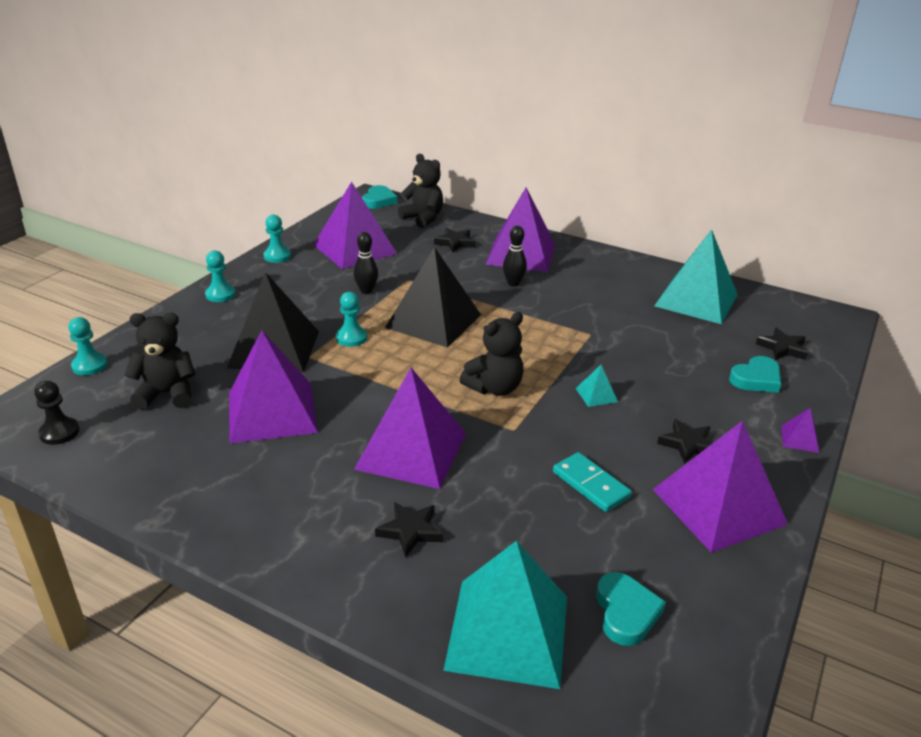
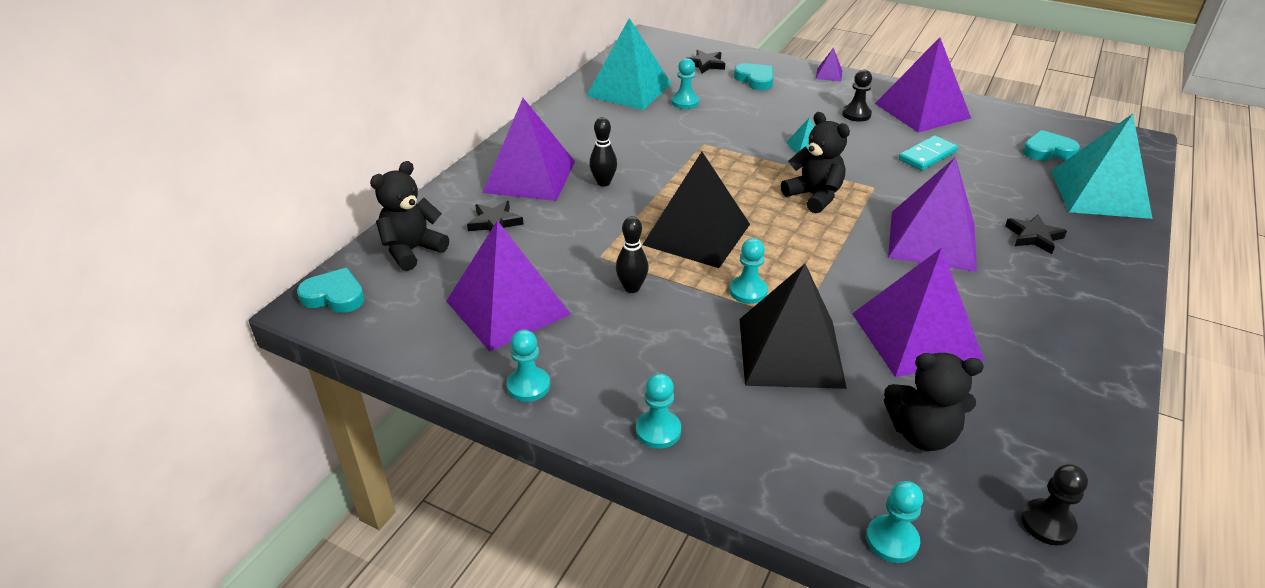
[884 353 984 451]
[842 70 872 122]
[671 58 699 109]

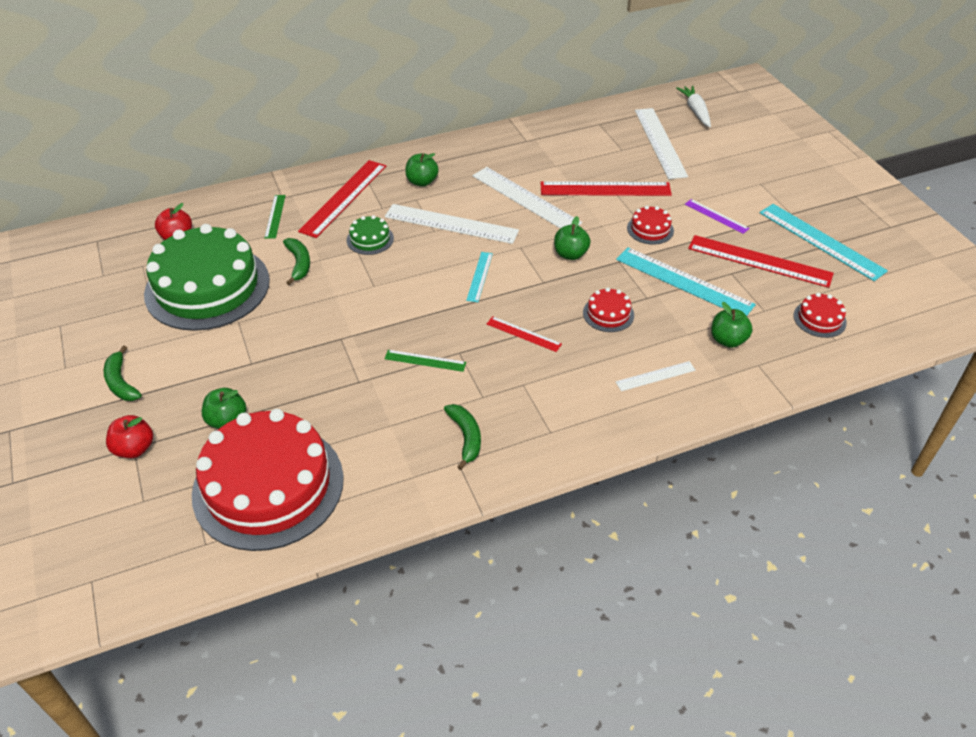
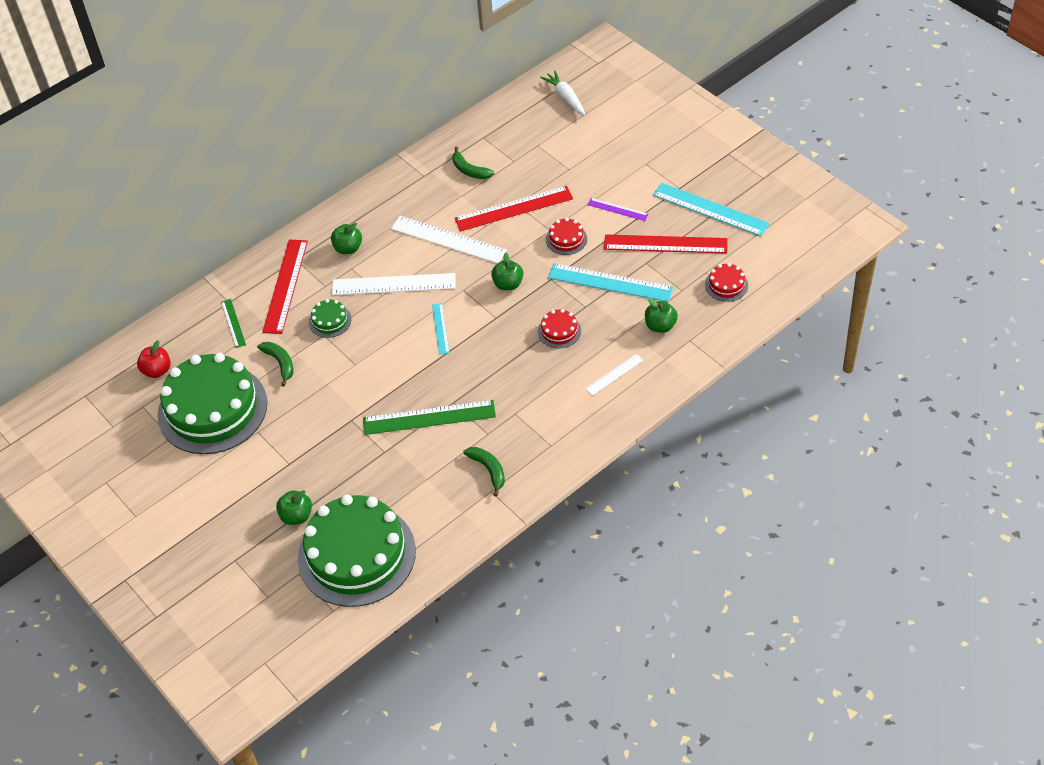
[635 108 688 179] (first image)
[487 316 562 352] (first image)
[452 147 494 179]
[363 400 496 435]
[298 495 416 607]
[106 415 153 458] (first image)

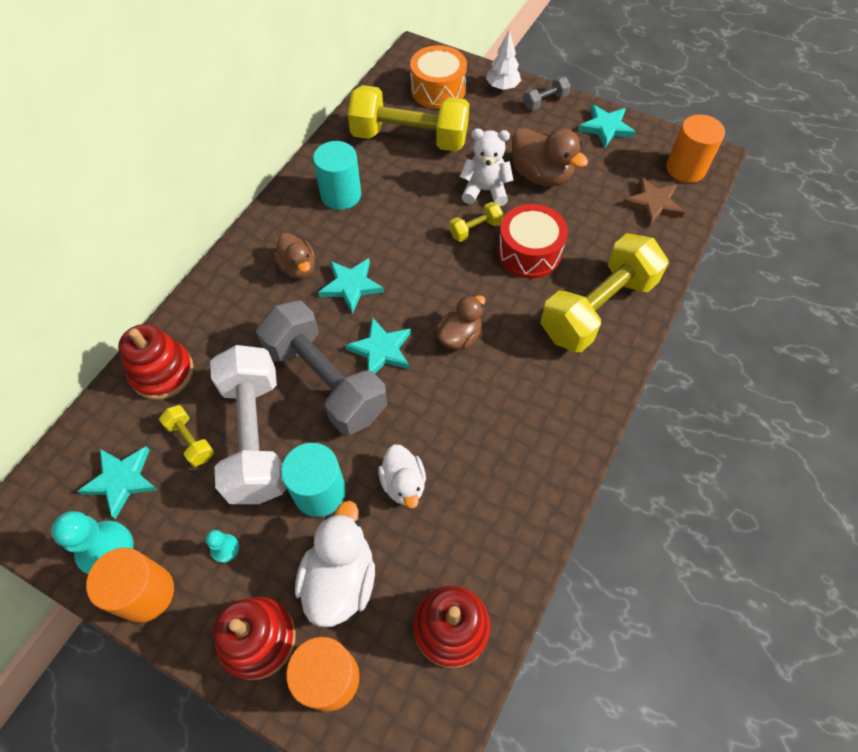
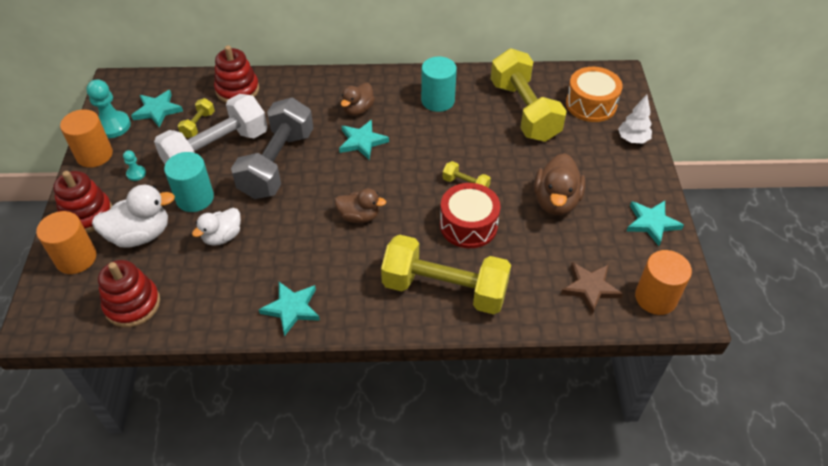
[523 76 570 110] (first image)
[460 129 514 206] (first image)
[259 282 320 336]

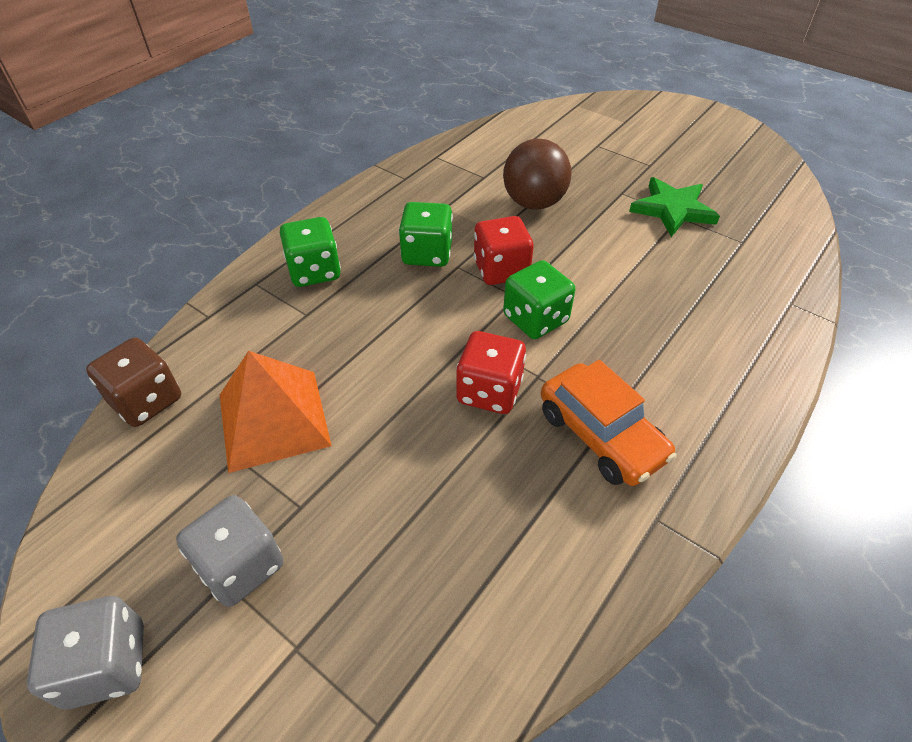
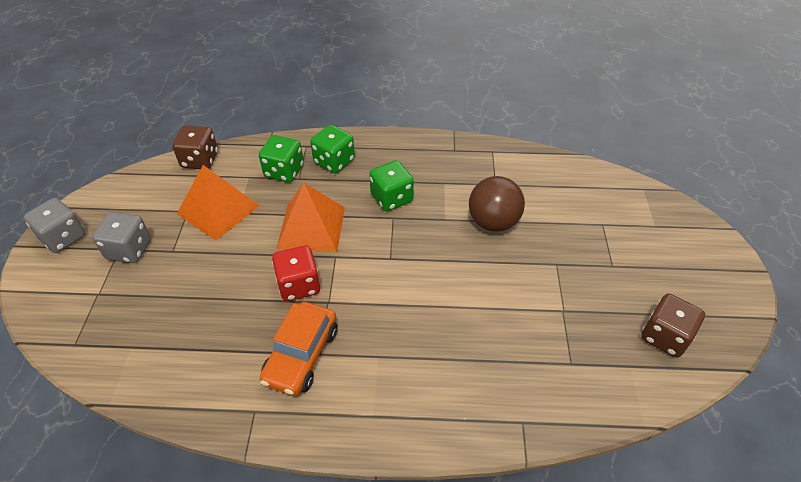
[629 177 720 237] (first image)
[474 216 534 285] (first image)
[259 135 304 182]
[276 183 345 252]
[641 293 705 358]

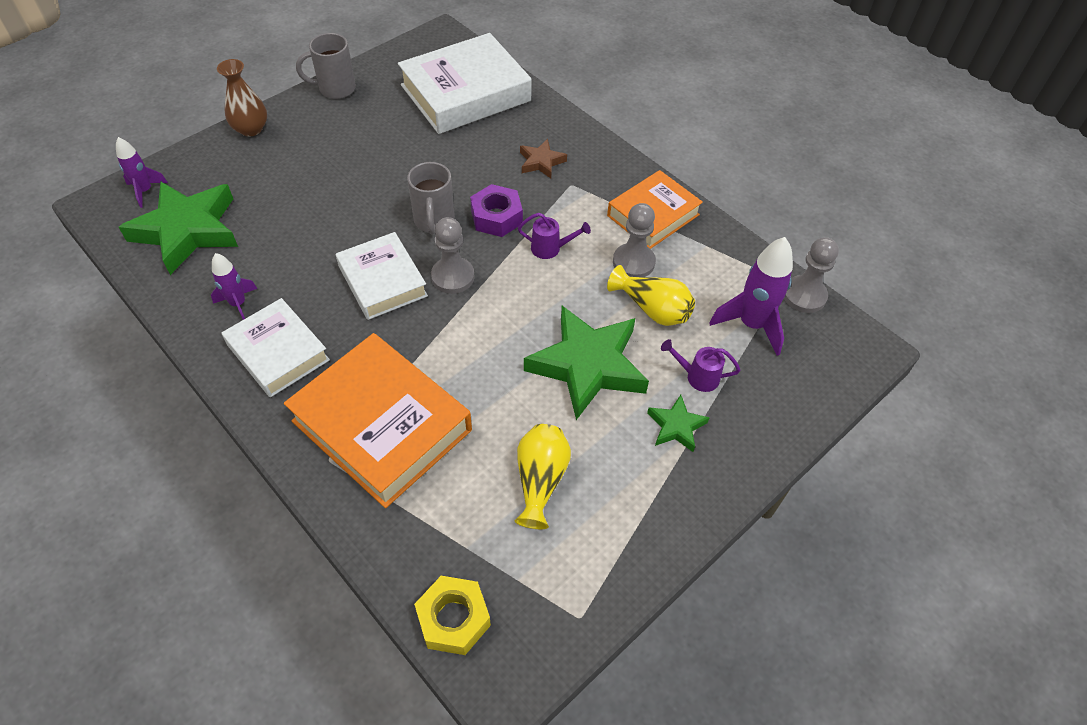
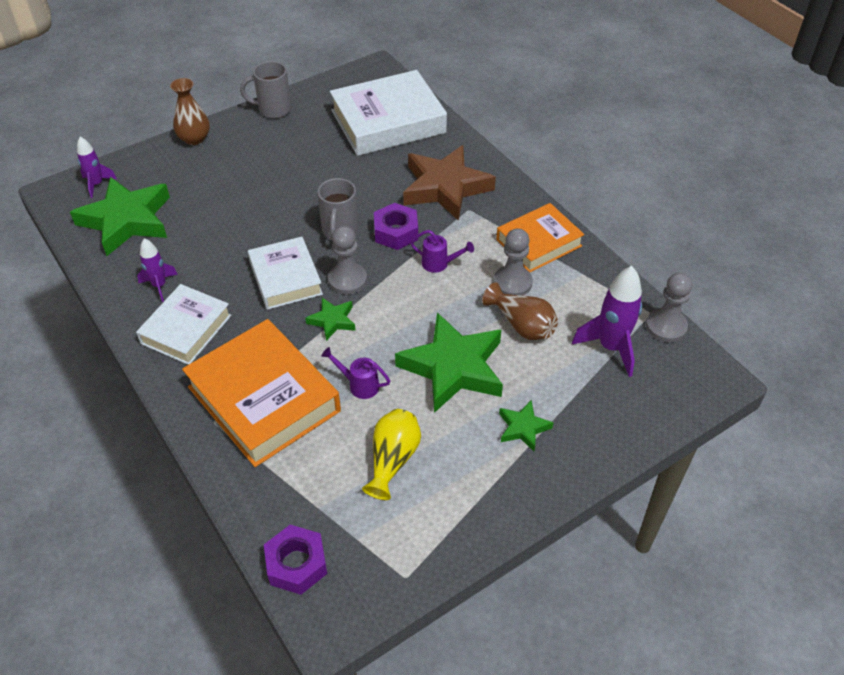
[403 145 496 221]
[482 282 558 340]
[136 284 232 365]
[321 347 390 399]
[264 525 327 595]
[305 298 356 341]

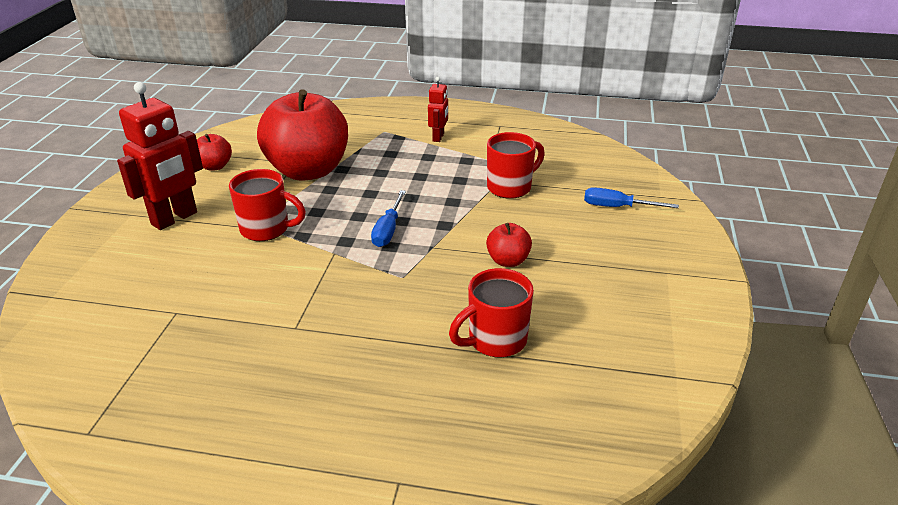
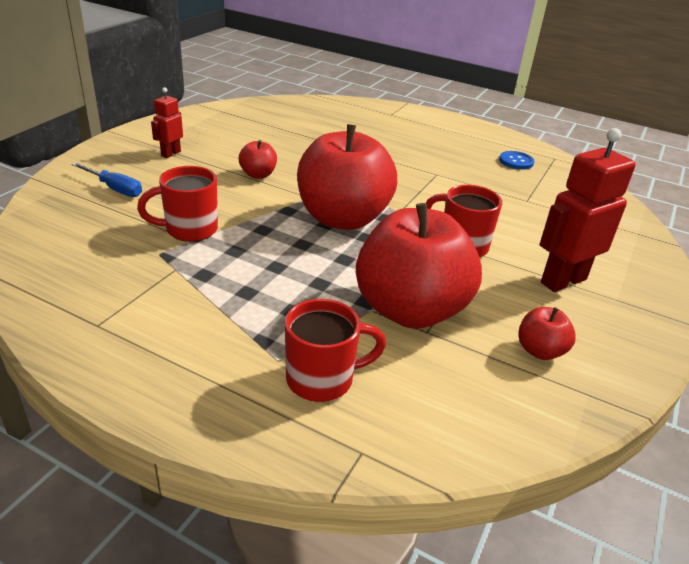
[151 87 183 158]
[297 124 397 230]
[285 299 386 402]
[499 151 534 170]

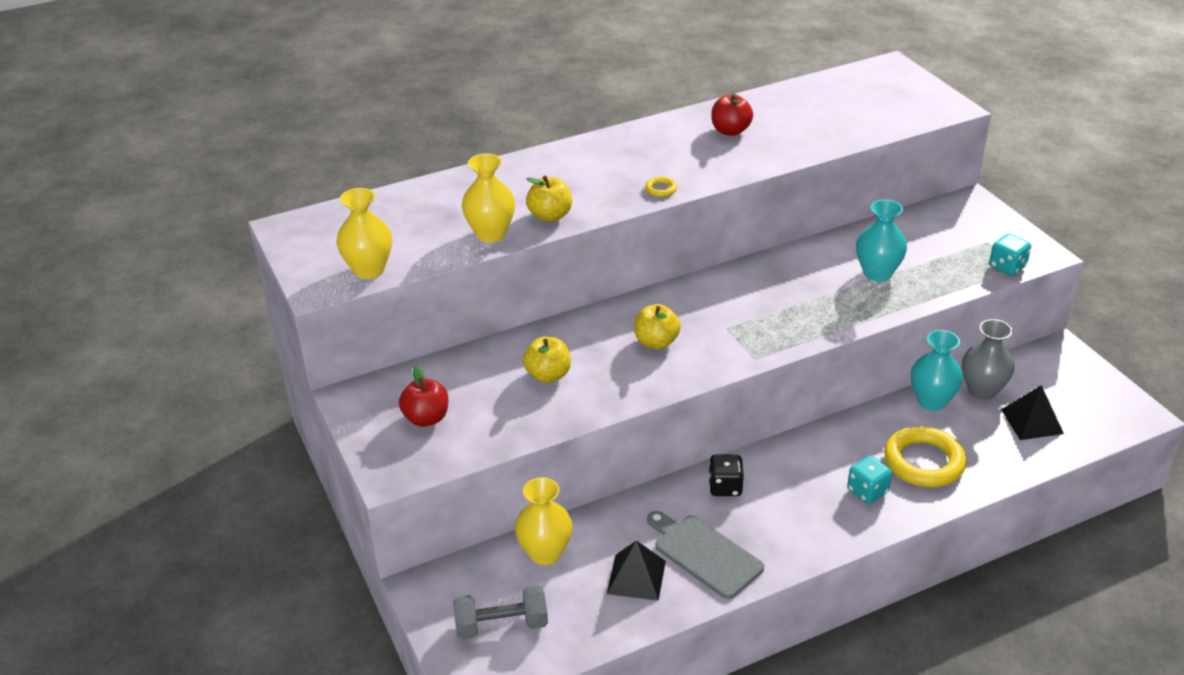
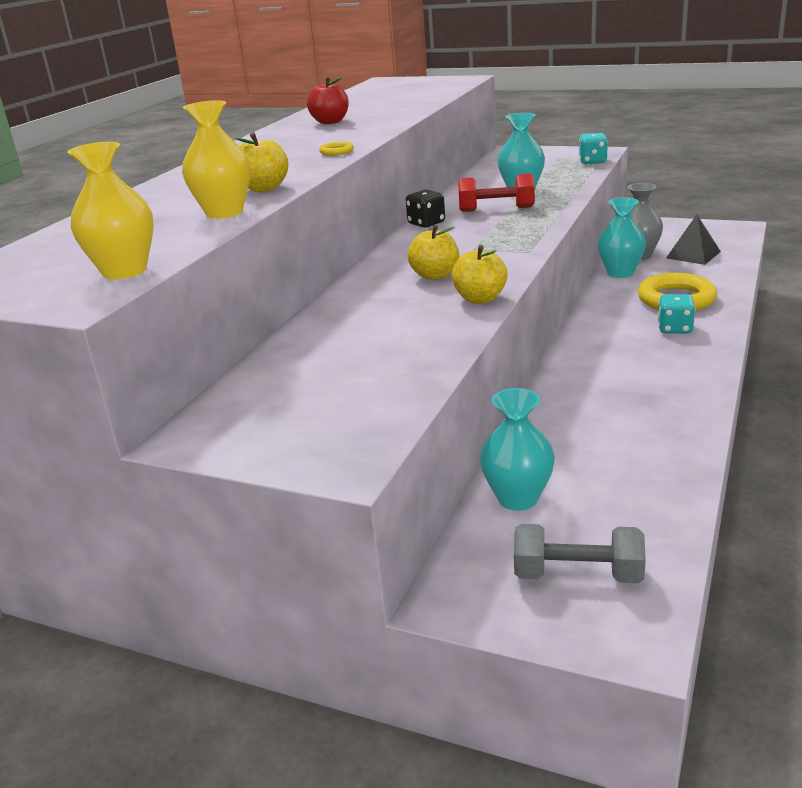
[451 245 508 304]
[399 365 448 427] (first image)
[406 190 445 228]
[480 388 555 511]
[647 511 764 599] (first image)
[607 540 666 601] (first image)
[514 524 646 583]
[458 173 535 212]

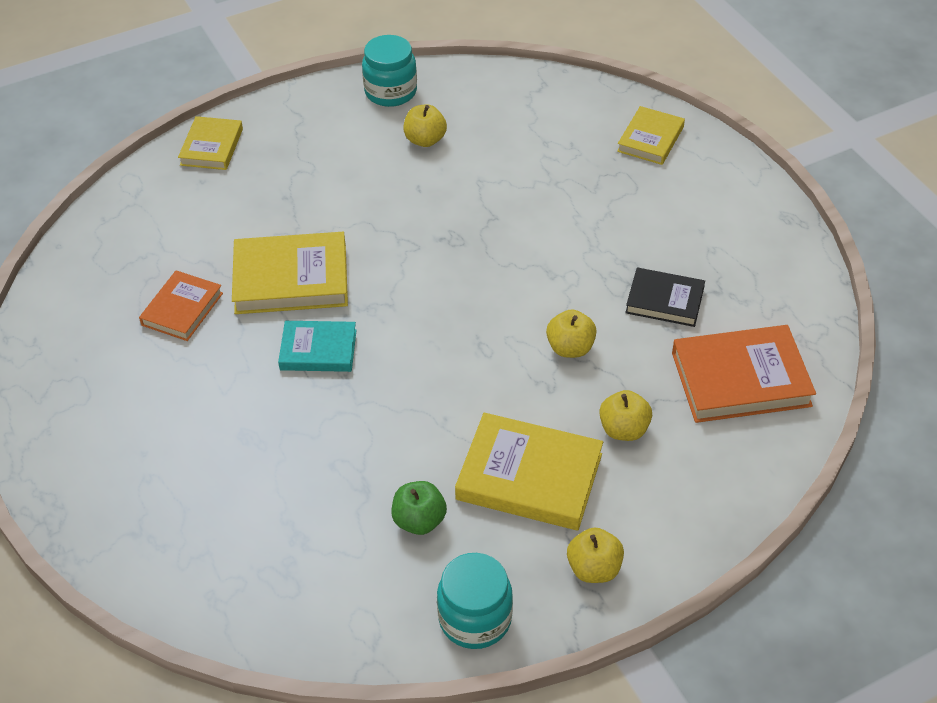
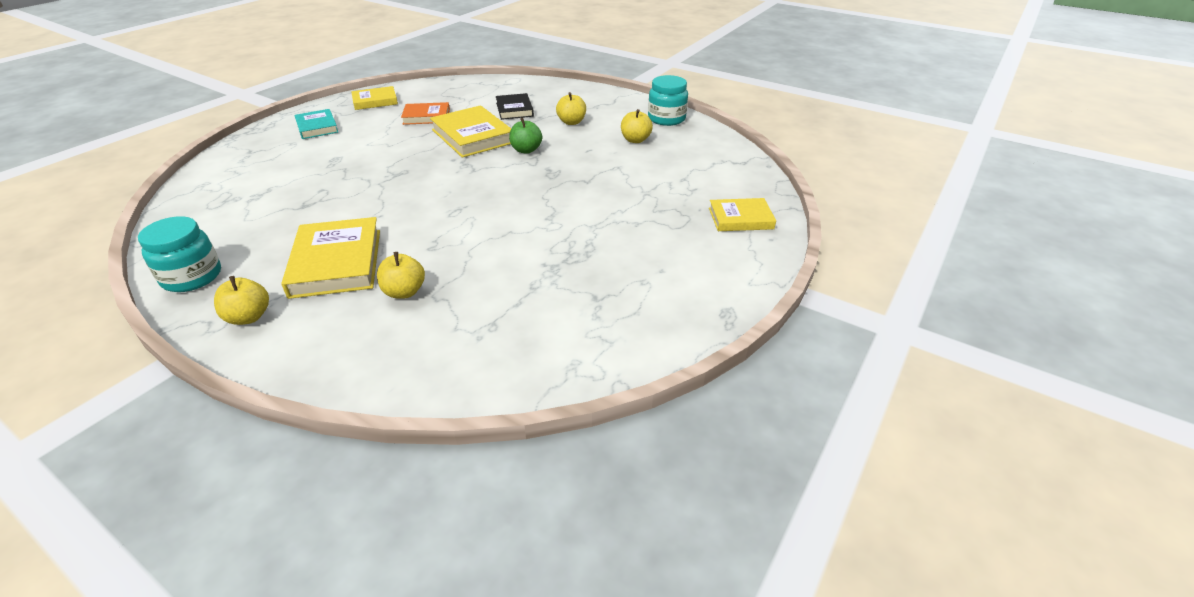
[351 86 398 110]
[496 93 534 120]
[556 92 586 125]
[295 109 338 139]
[672 325 816 423] (first image)
[509 118 542 154]

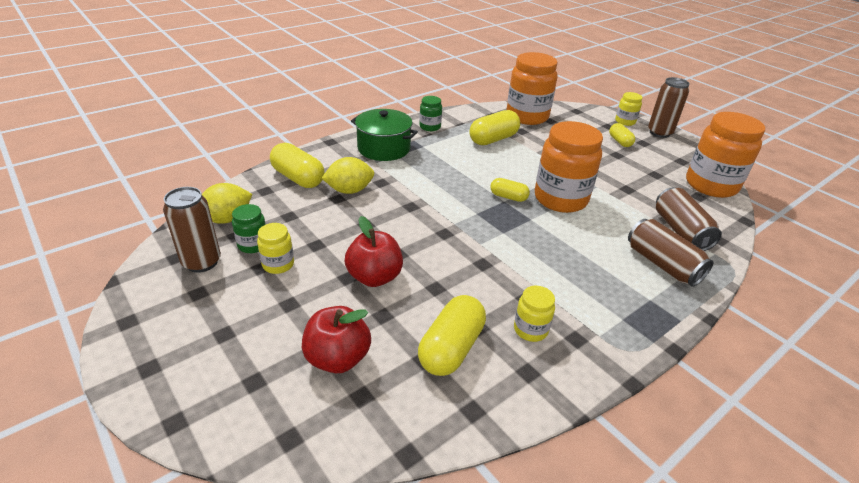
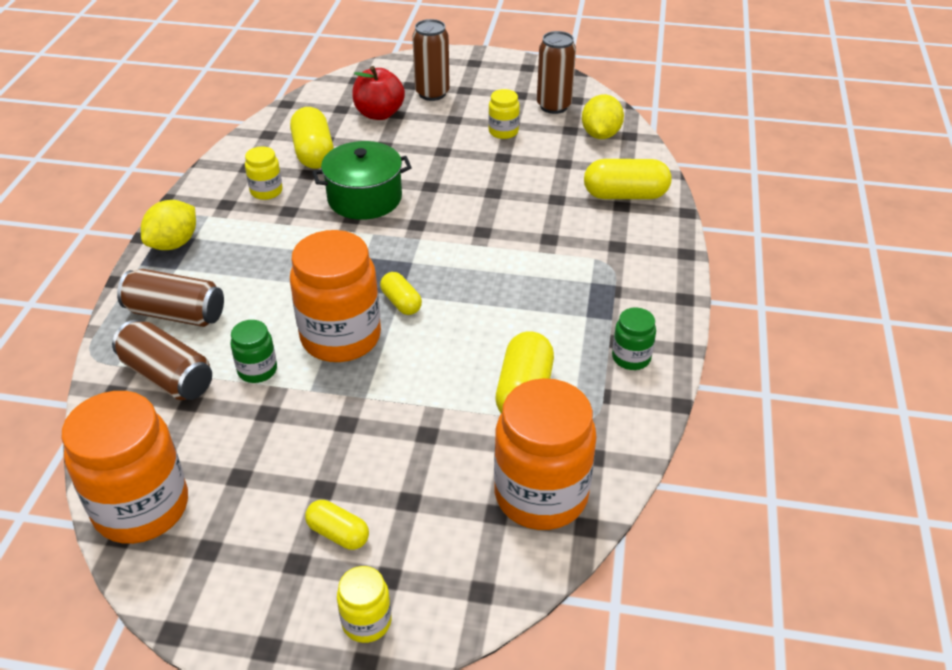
[412 19 450 101]
[312 141 412 220]
[141 200 196 250]
[380 272 422 315]
[230 320 277 383]
[345 216 403 287] (first image)

